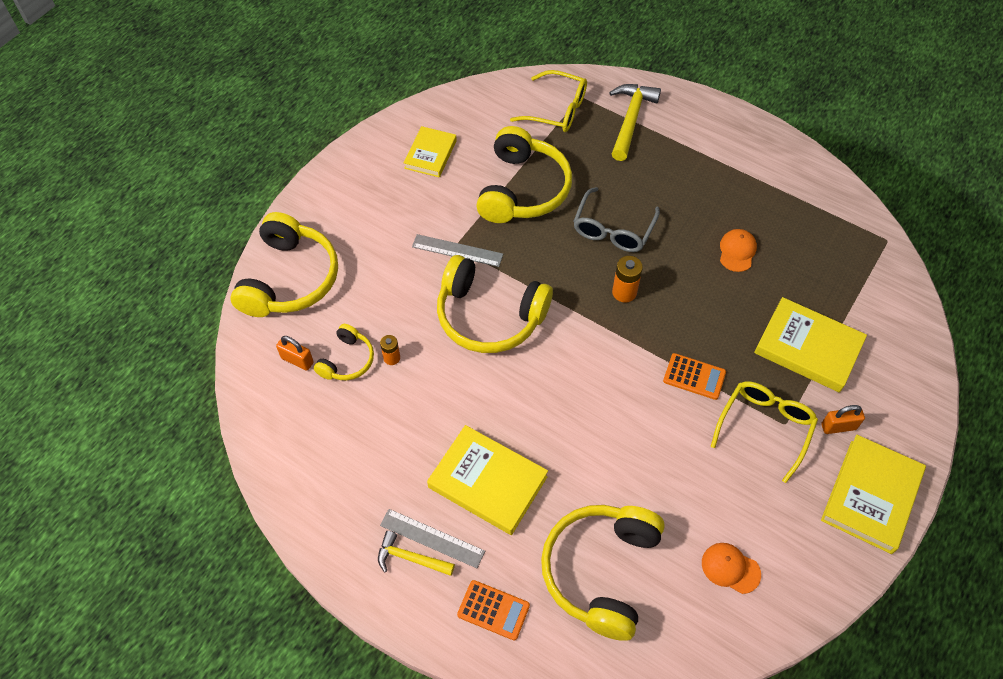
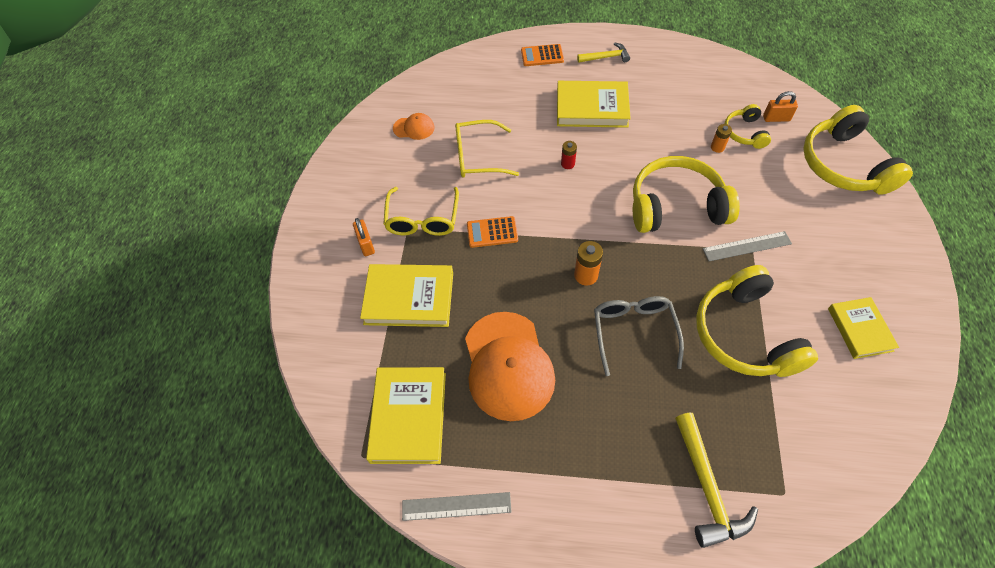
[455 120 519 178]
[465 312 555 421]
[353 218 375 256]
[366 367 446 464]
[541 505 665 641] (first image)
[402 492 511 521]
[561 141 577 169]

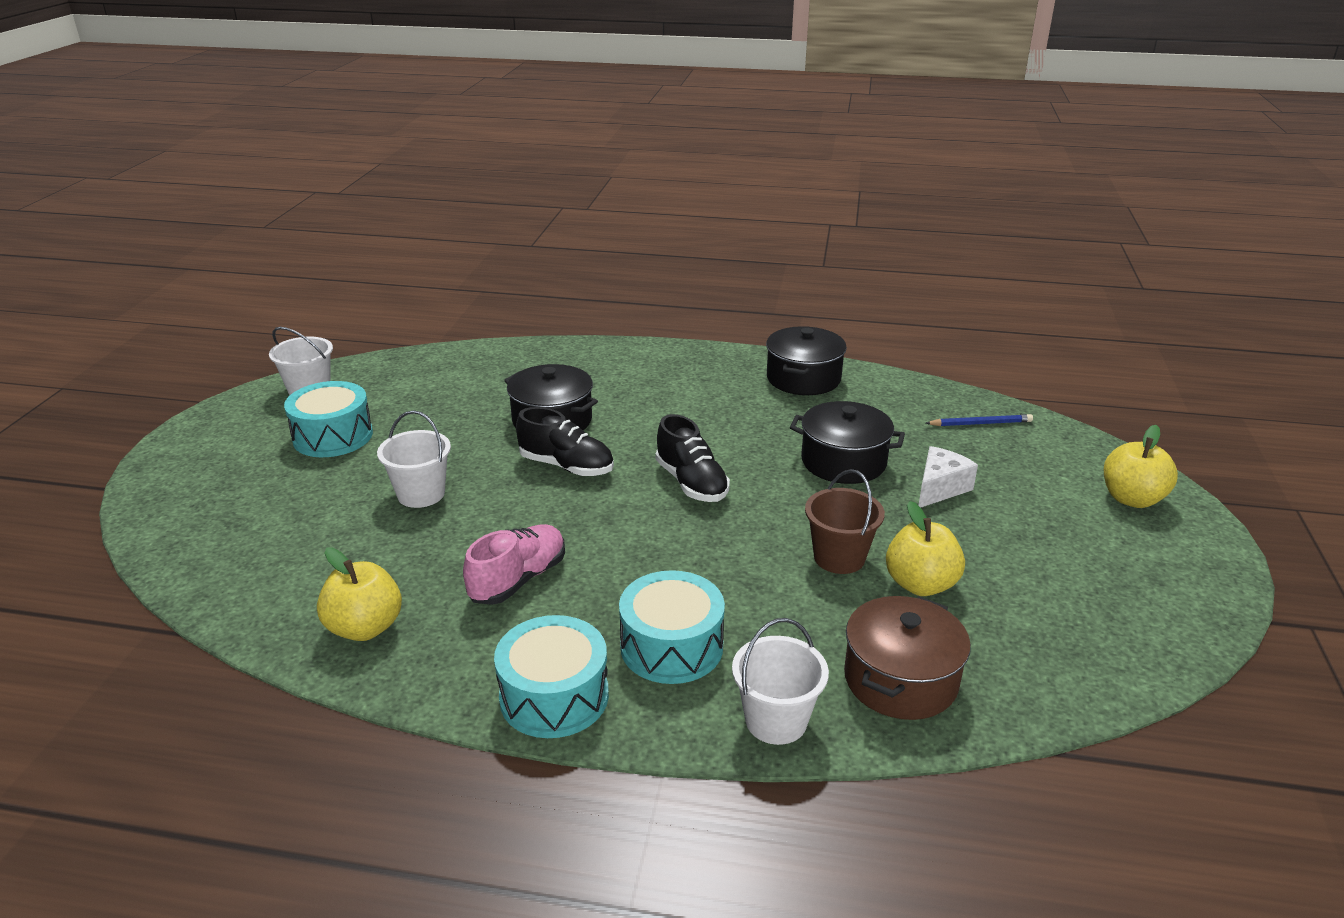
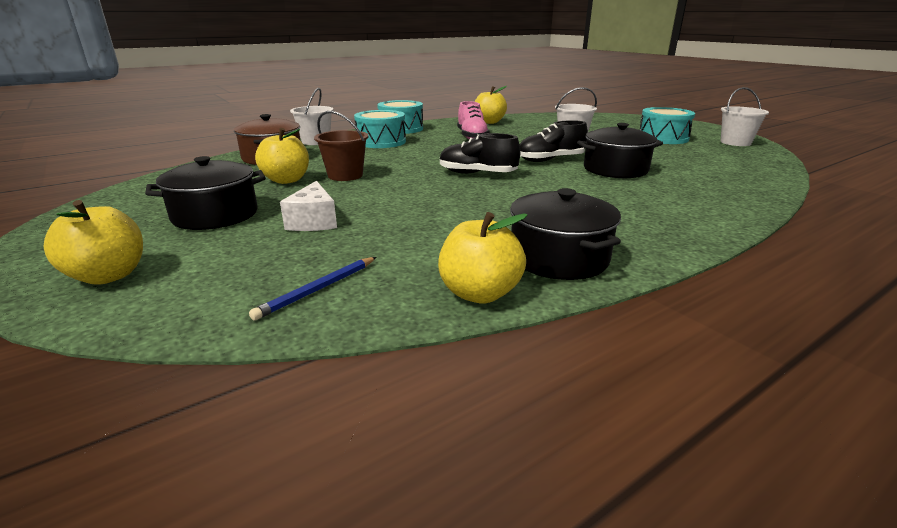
[145 156 266 230]
[438 212 528 303]

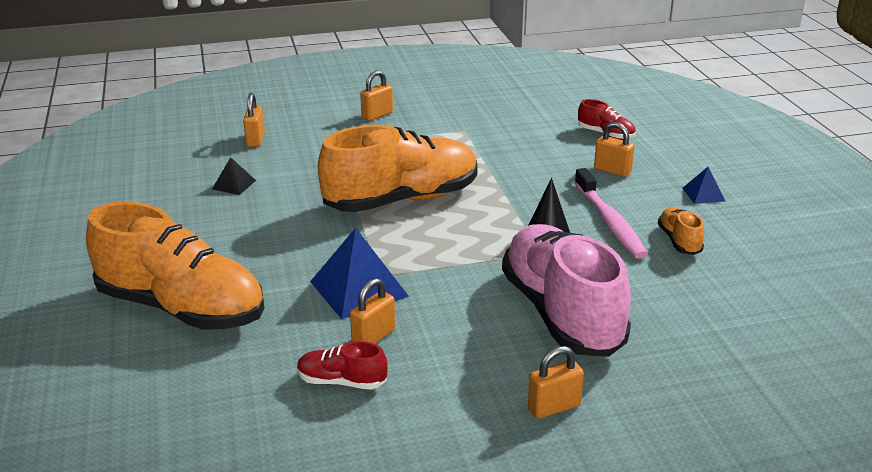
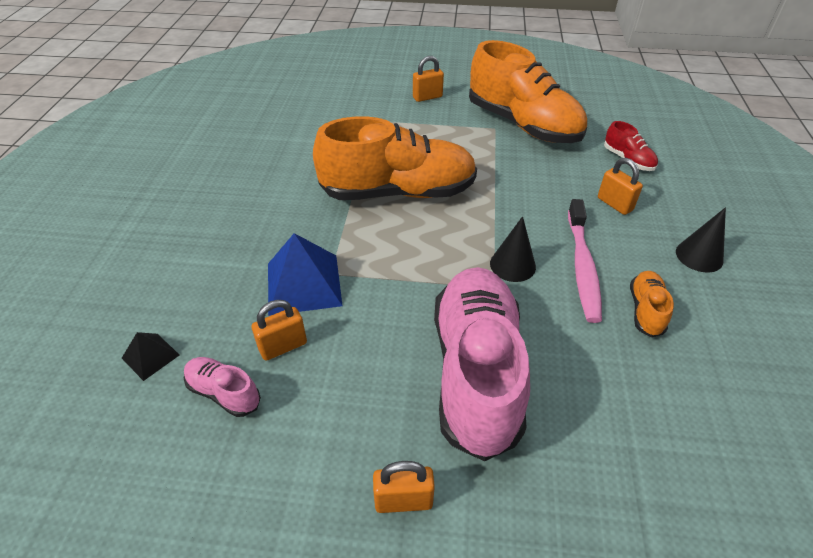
[243 93 265 147] (first image)
[122 332 179 381]
[676 207 726 273]
[469 40 587 143]
[184 357 261 417]

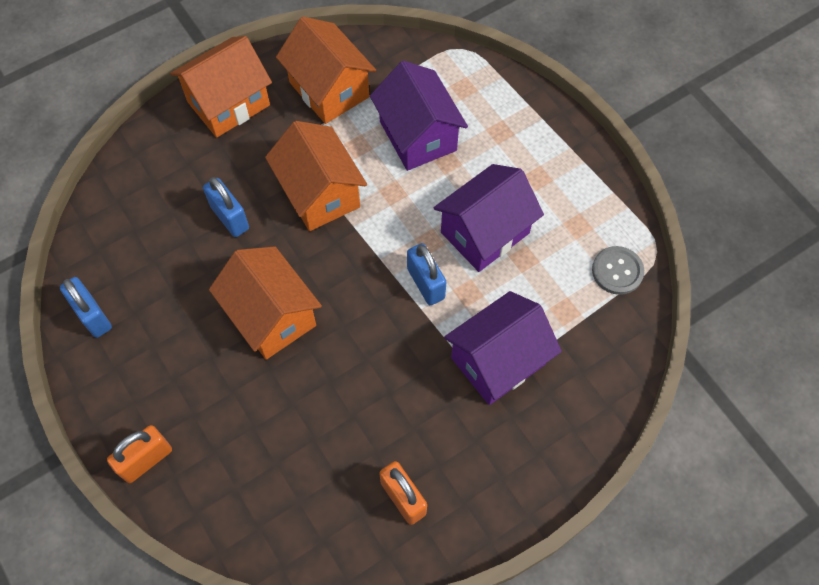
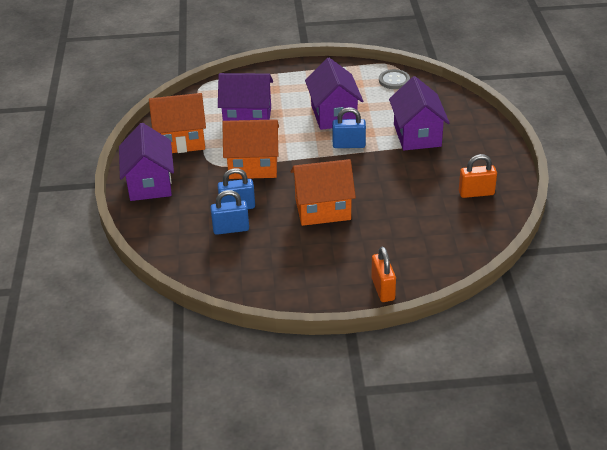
[119 123 174 201]
[210 190 249 235]

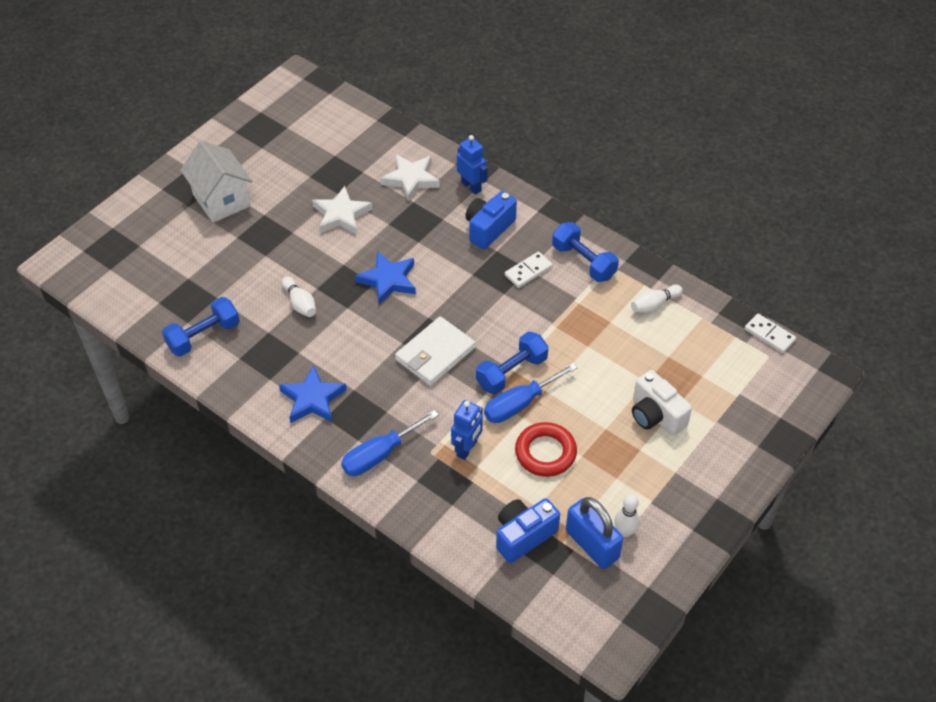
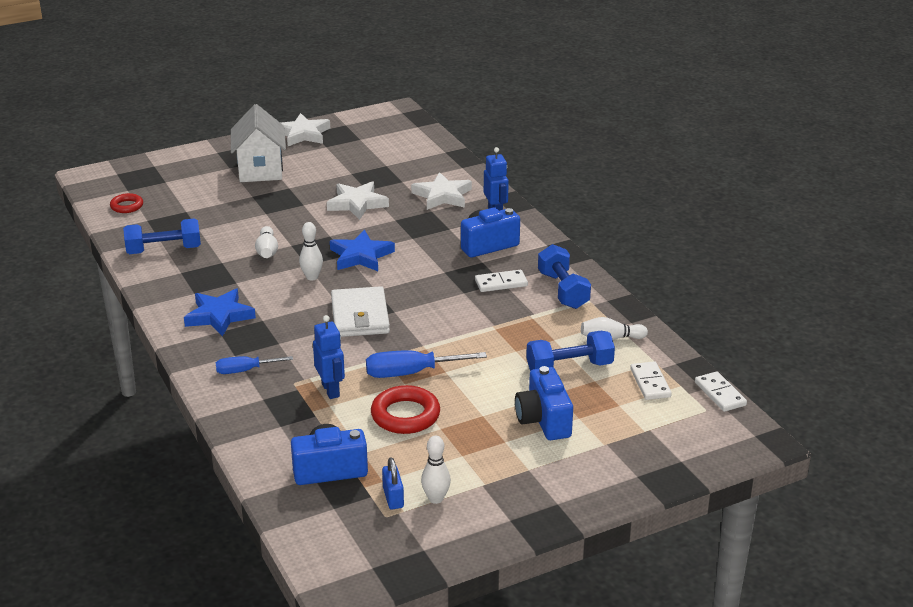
[331 286 390 337]
[526 331 615 371]
[515 366 573 440]
[313 315 345 399]
[216 356 293 374]
[382 458 404 509]
[281 113 330 146]
[110 193 143 213]
[299 222 323 280]
[630 361 672 400]

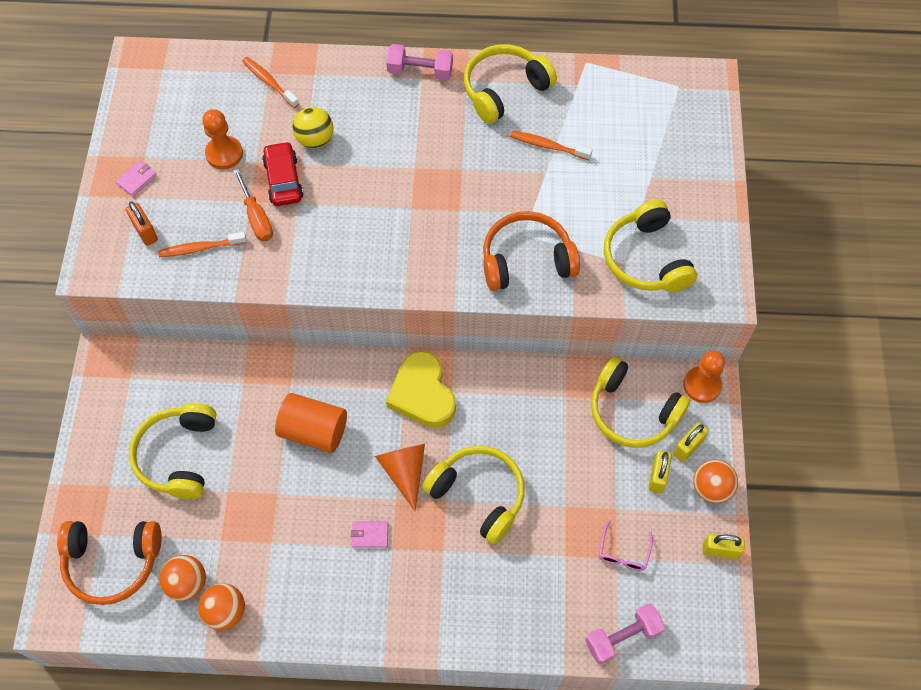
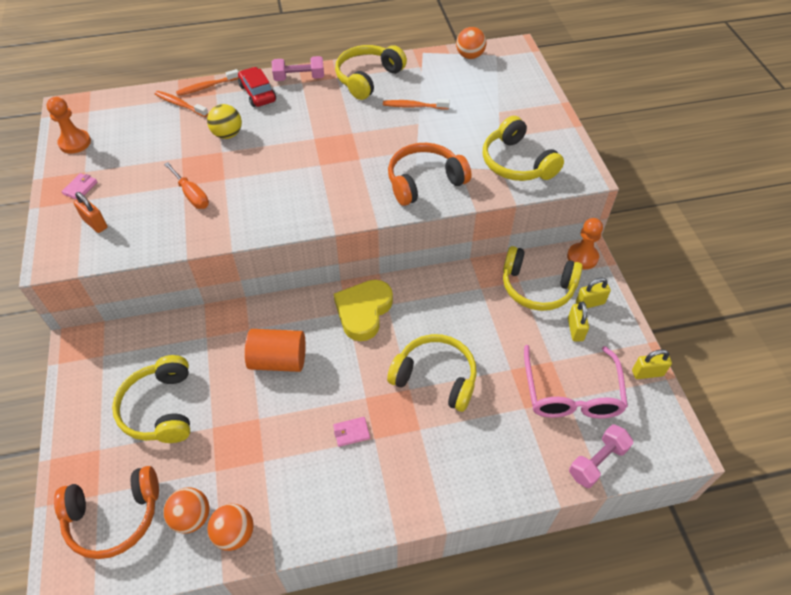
[47 97 91 154]
[238 67 276 107]
[176 69 238 96]
[334 280 393 341]
[576 278 611 308]
[375 444 425 512] (first image)
[456 27 486 59]
[524 345 628 419]

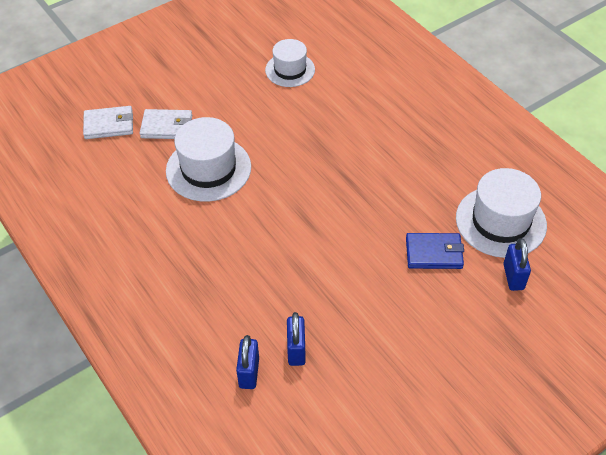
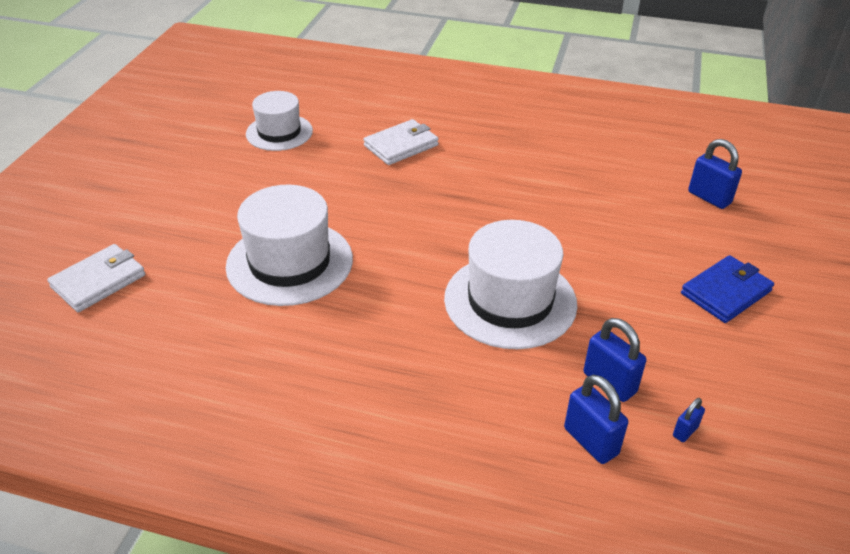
[363 119 439 165]
[444 220 577 349]
[681 255 774 323]
[673 398 705 442]

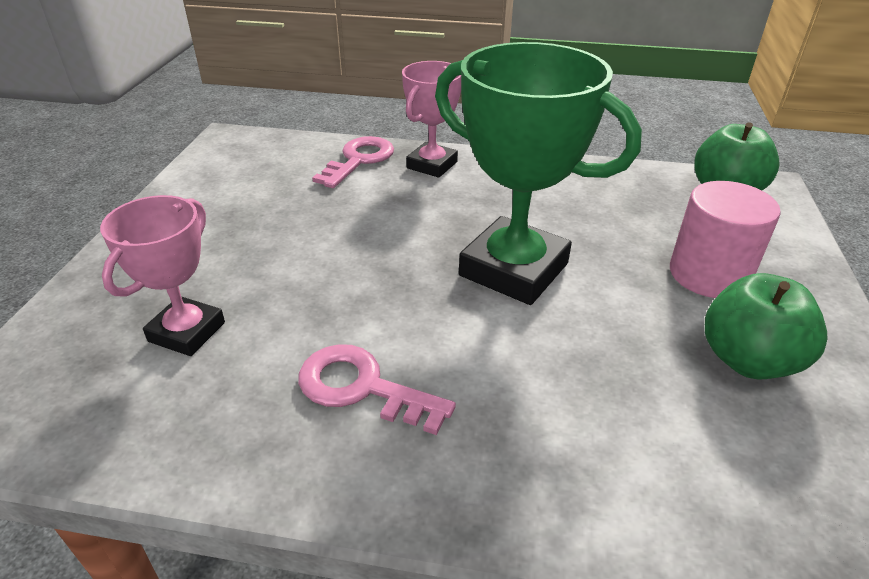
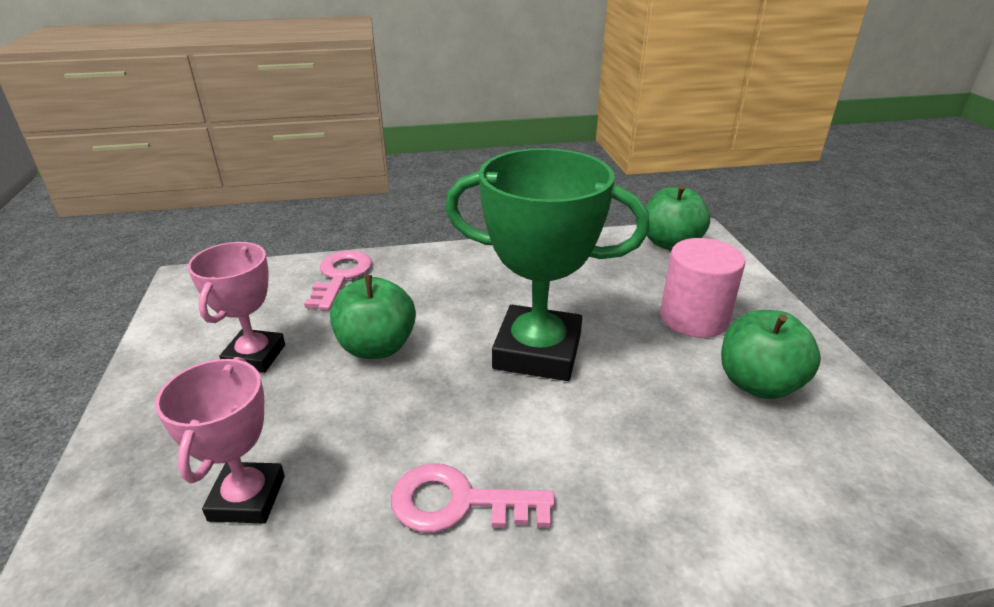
[188 242 285 373]
[330 275 416 359]

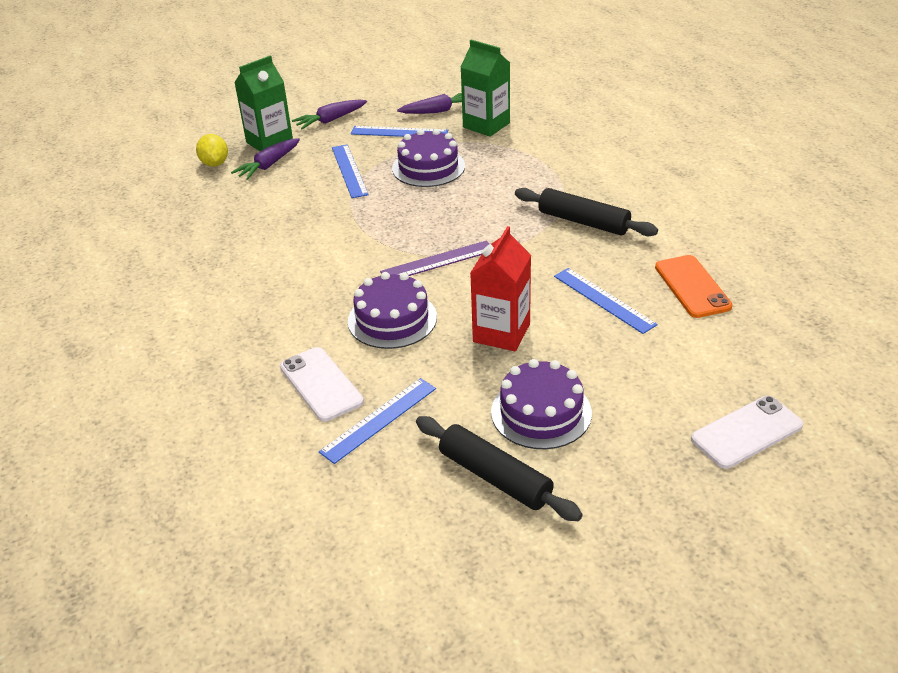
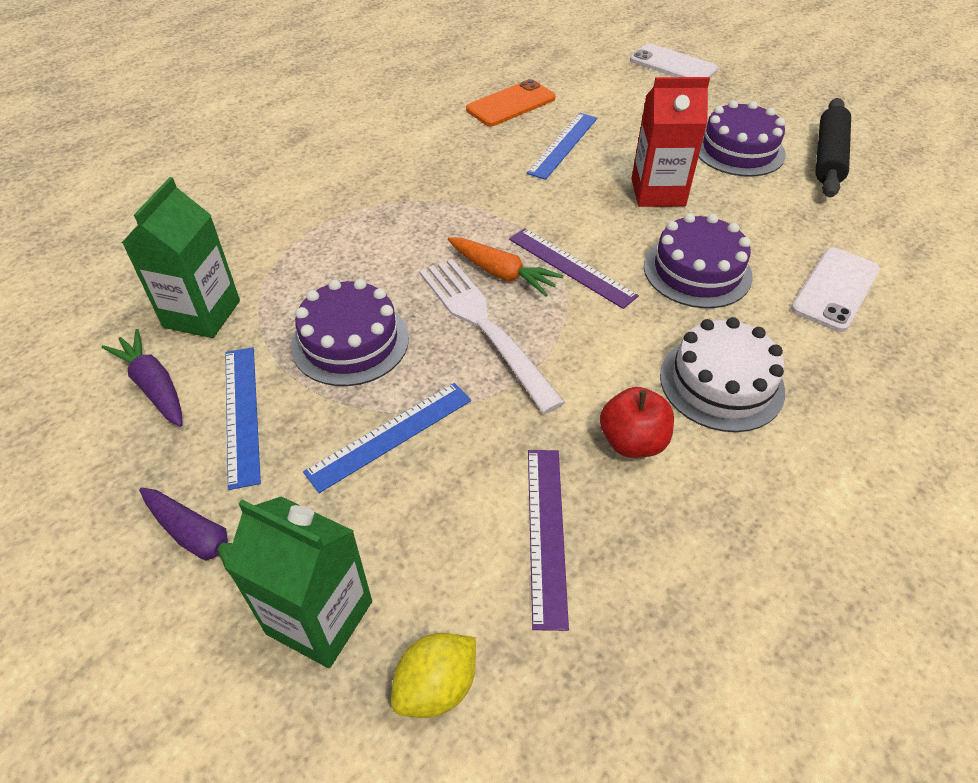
[231 138 300 180] (first image)
[515 188 658 236] (first image)
[319 378 436 464] (first image)
[448 237 564 296]
[419 259 565 414]
[660 317 785 432]
[600 387 674 458]
[528 450 569 631]

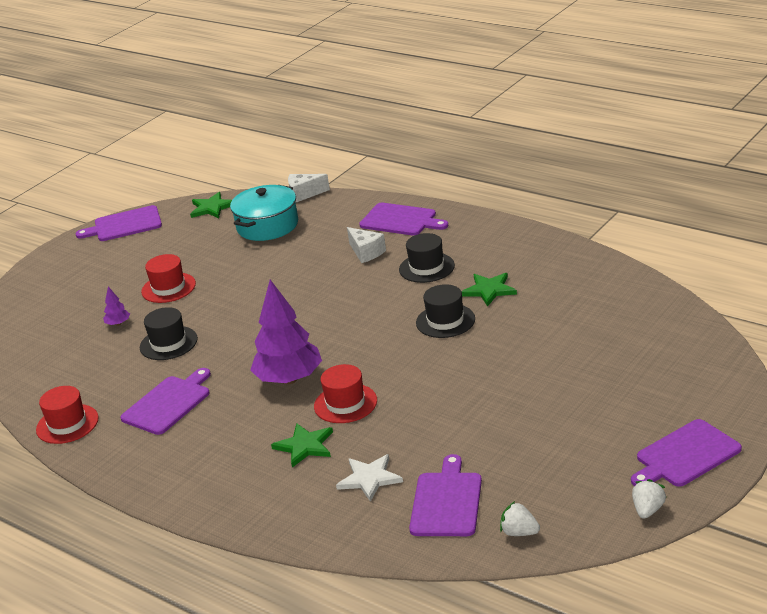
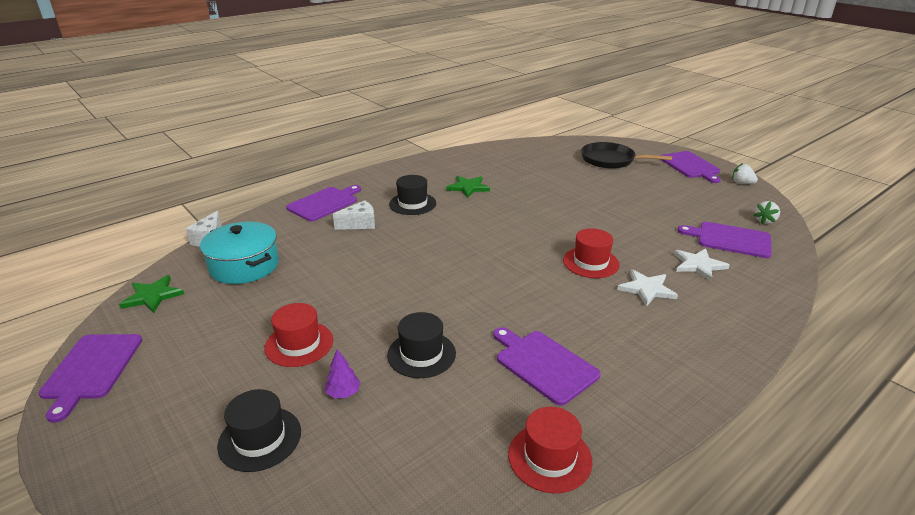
[250 280 322 384] (first image)
[217 389 301 472]
[617 269 678 307]
[581 142 672 169]

